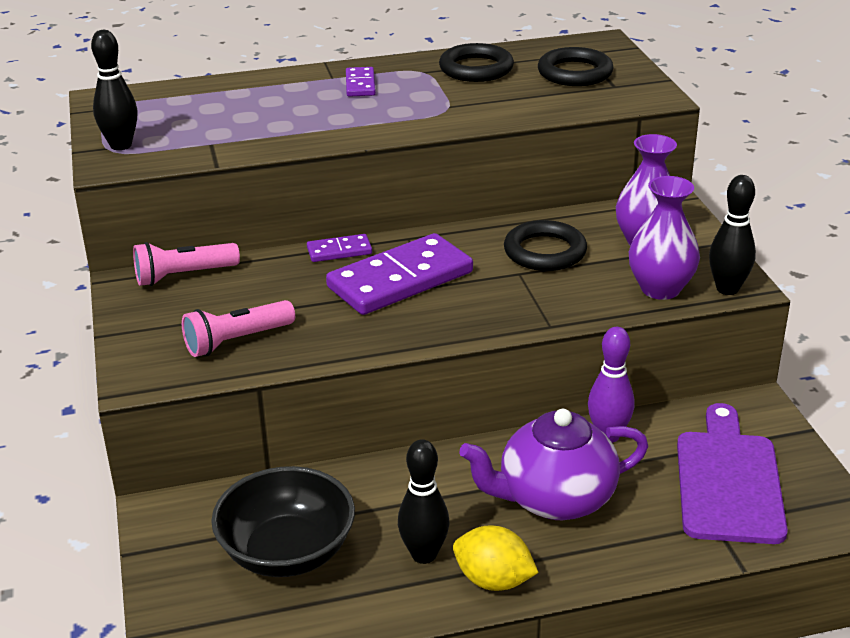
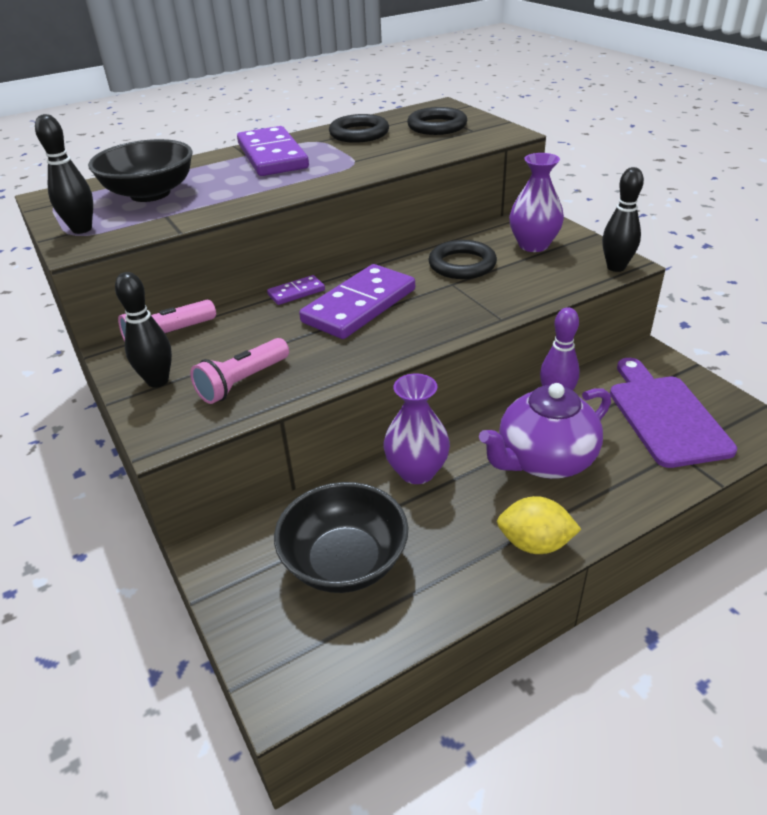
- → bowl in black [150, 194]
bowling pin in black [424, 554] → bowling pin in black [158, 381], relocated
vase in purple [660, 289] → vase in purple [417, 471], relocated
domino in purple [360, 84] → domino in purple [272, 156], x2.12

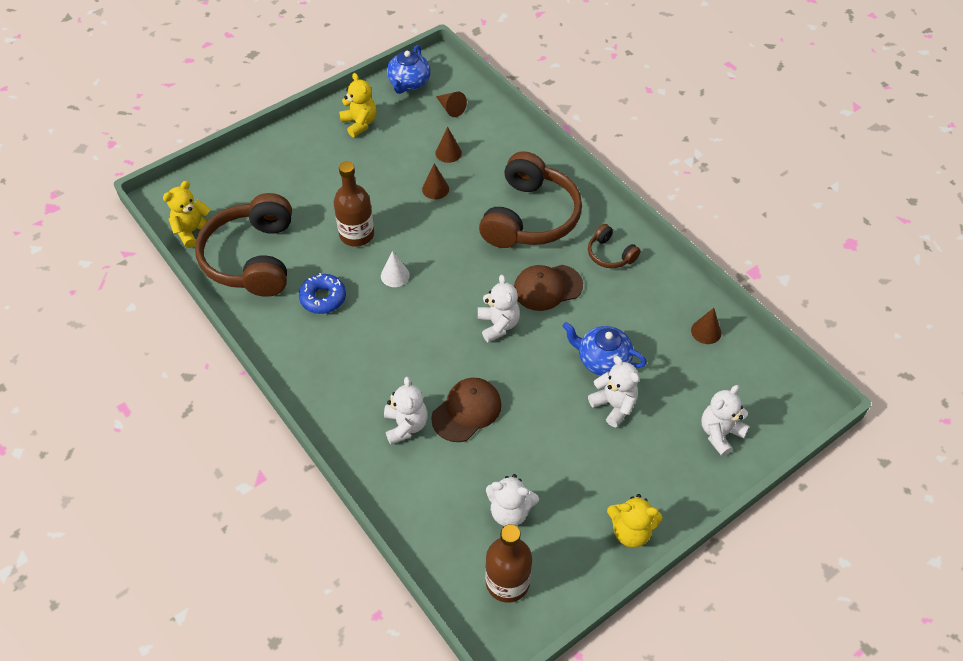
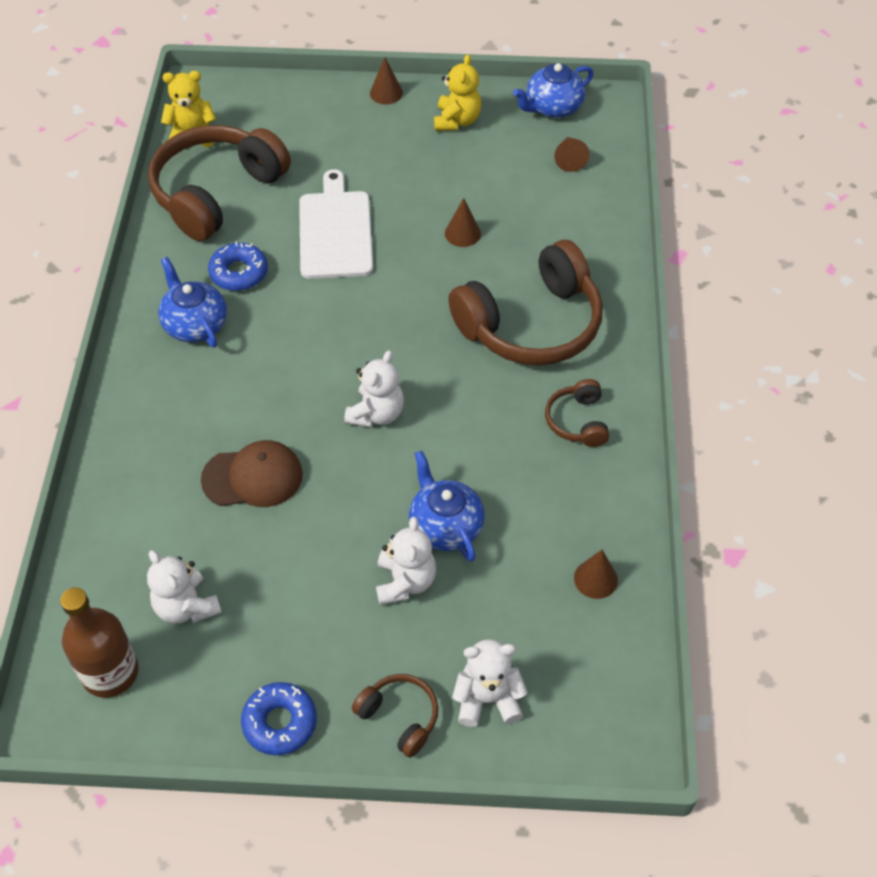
cone in white [395, 275] → -
teddy bear in white [406, 425] → -
cap in brown [547, 287] → -
- → teapot in blue [195, 324]
- → headphones in brown [399, 717]
cone in brown [448, 153] → cone in brown [386, 93], relocated
bottle in brown [357, 234] → cutting board in white [335, 231]
teddy bear in yellow [631, 531] → donut in blue [280, 722]

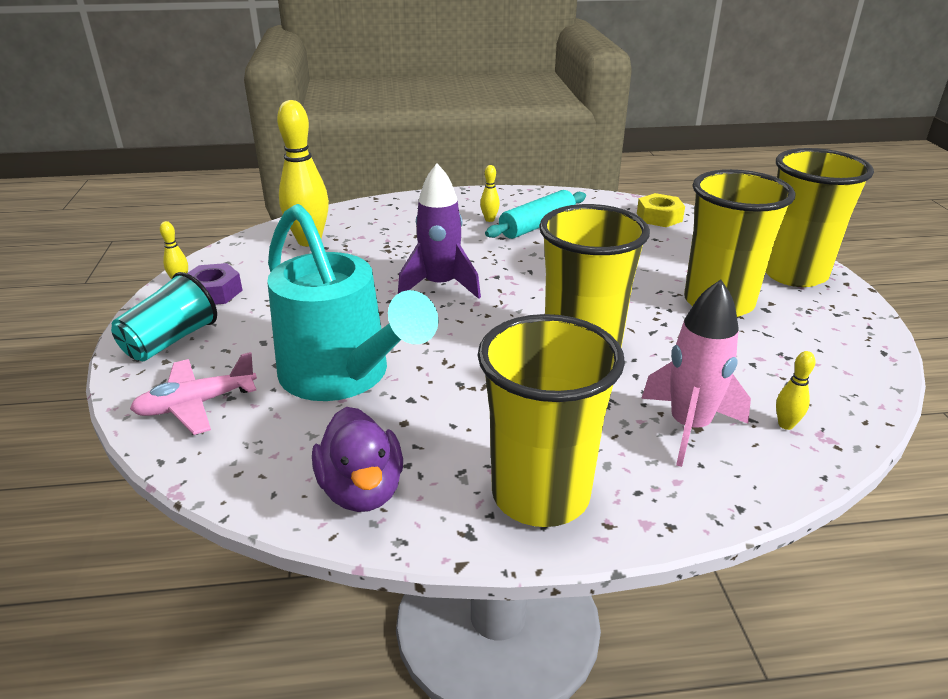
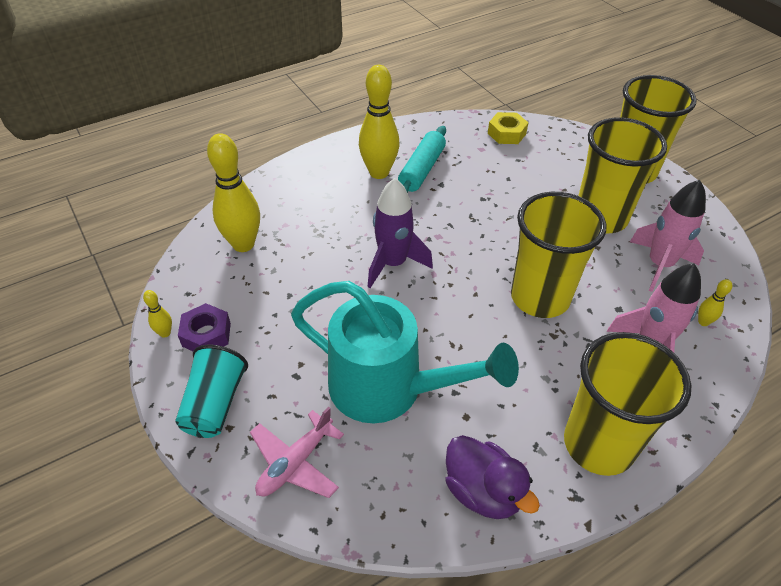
- → rocket in pink [659, 265]
bowling pin in yellow [489, 219] → bowling pin in yellow [379, 172], x2.32

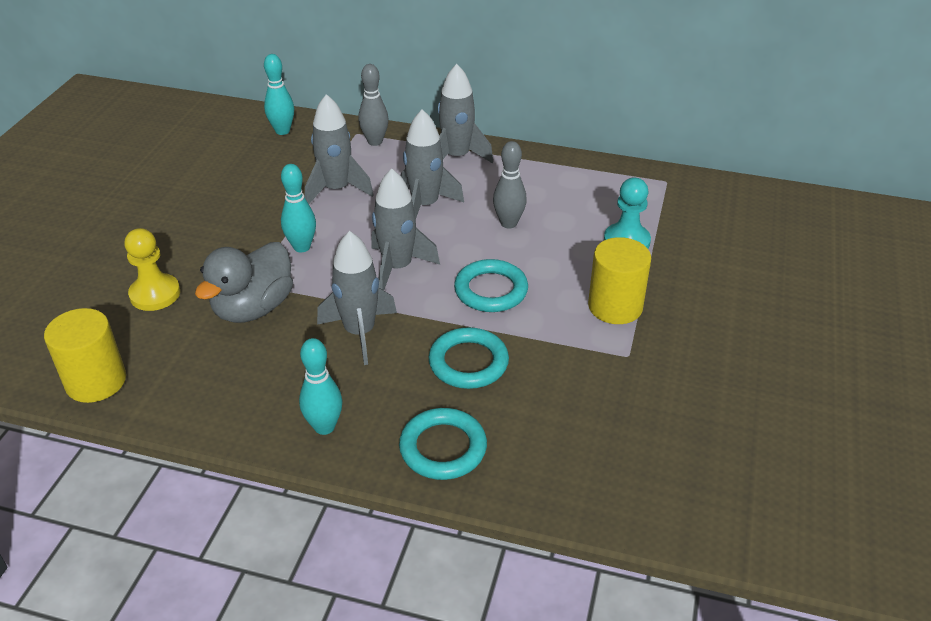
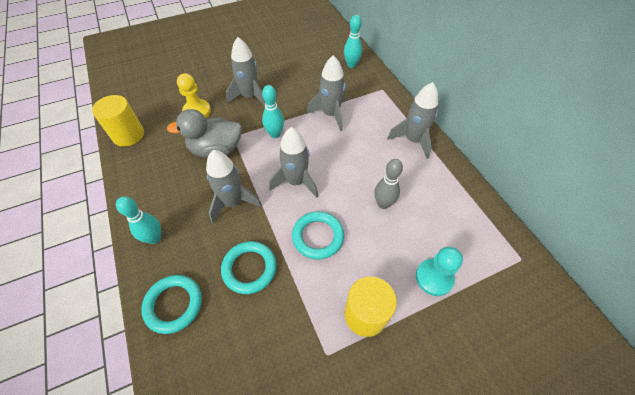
bowling pin in grey [375, 141] → -
rocket in grey [425, 205] → rocket in grey [250, 97], relocated

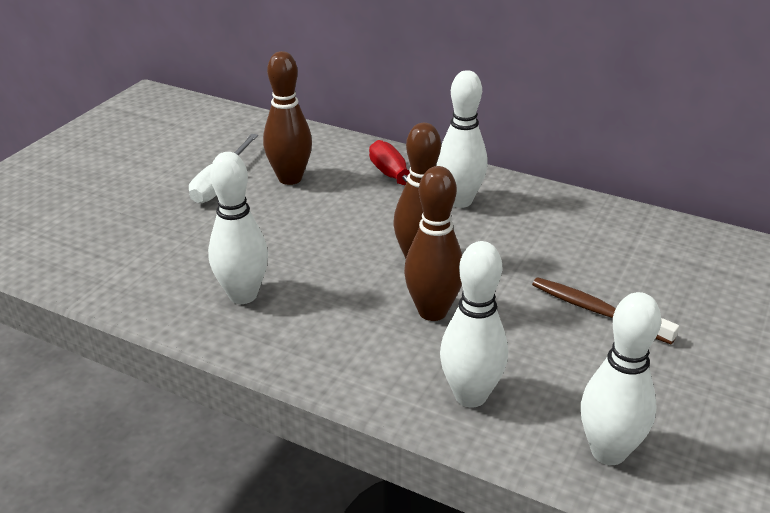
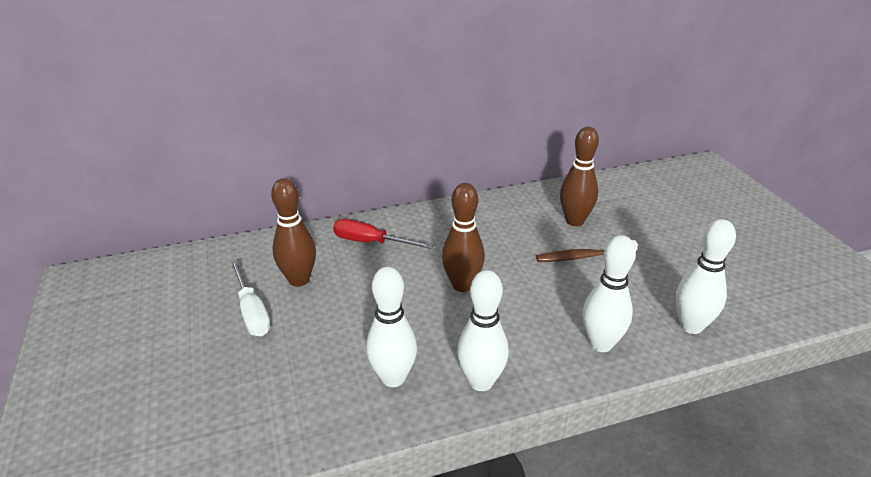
bowling pin in brown [432, 311] → bowling pin in brown [574, 221], relocated
bowling pin in white [460, 201] → bowling pin in white [481, 382], relocated

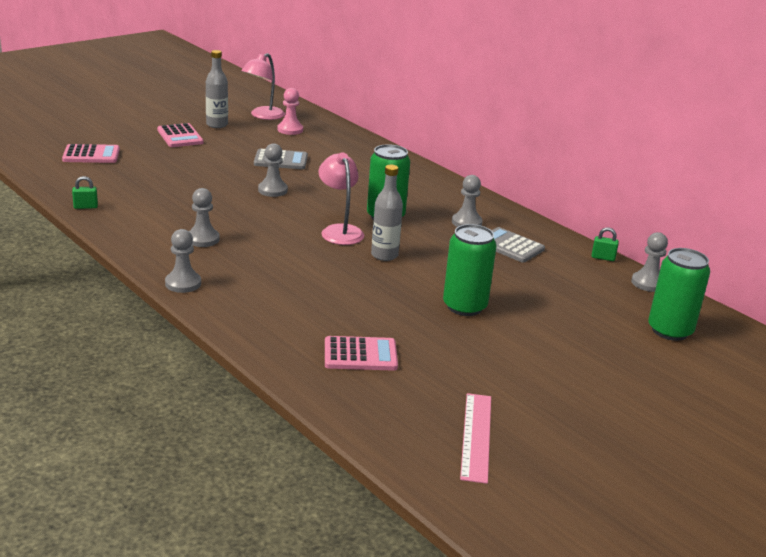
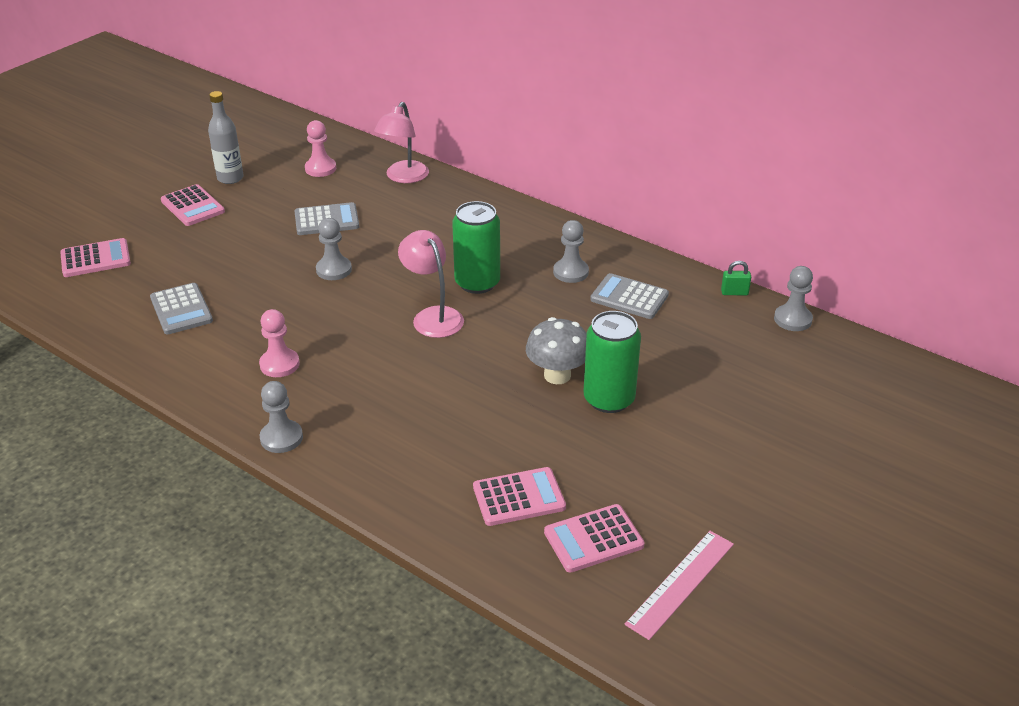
padlock in green [85, 207] → -
bottle in grey [384, 255] → -
can in green [670, 330] → -
- → calculator in grey [181, 309]
- → mushroom in grey [557, 375]
- → calculator in pink [593, 539]
lamp in pink [263, 116] → lamp in pink [403, 177], relocated
pawn in grey [203, 239] → pawn in pink [279, 364]
ruler in pink [476, 436] → ruler in pink [680, 583], 45 degrees clockwise

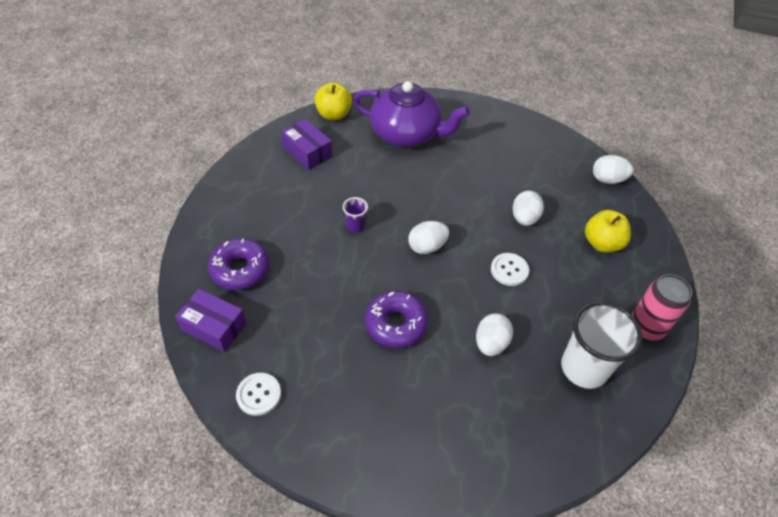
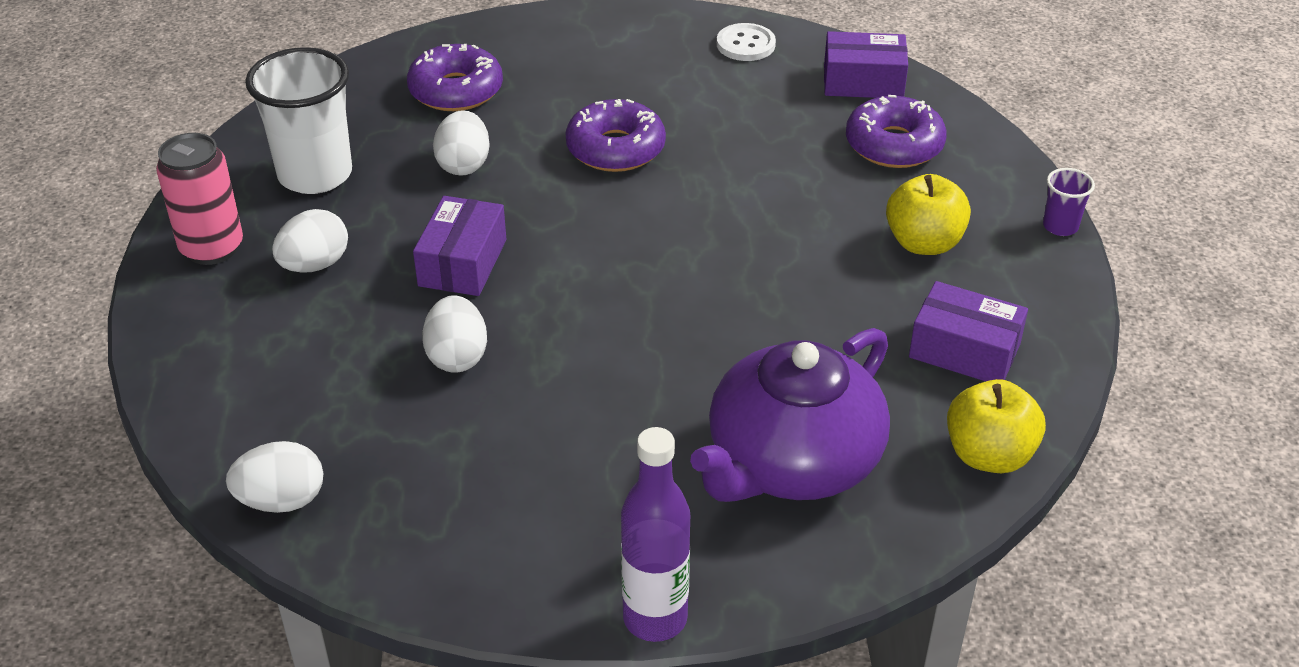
- → donut in purple [456, 90]
- → bottle in purple [655, 618]
cup in purple [355, 226] → cup in purple [1060, 226], relocated
egg in white [427, 247] → egg in white [315, 265], relocated
apple in yellow [602, 243] → apple in yellow [923, 243], relocated
button in white [509, 270] → box in purple [462, 263]
teapot in purple [406, 134] → teapot in purple [791, 462], 45 degrees counterclockwise

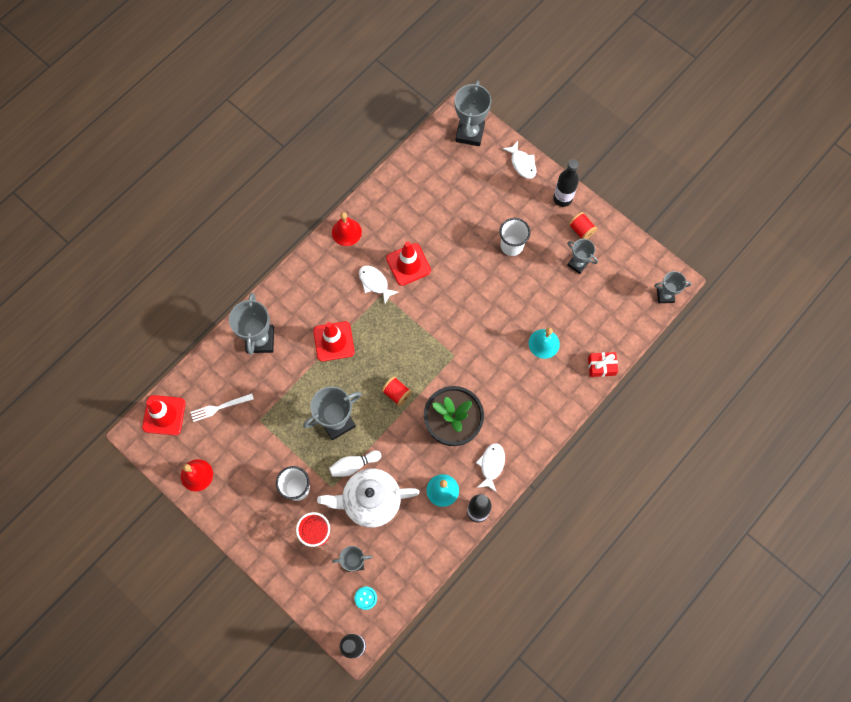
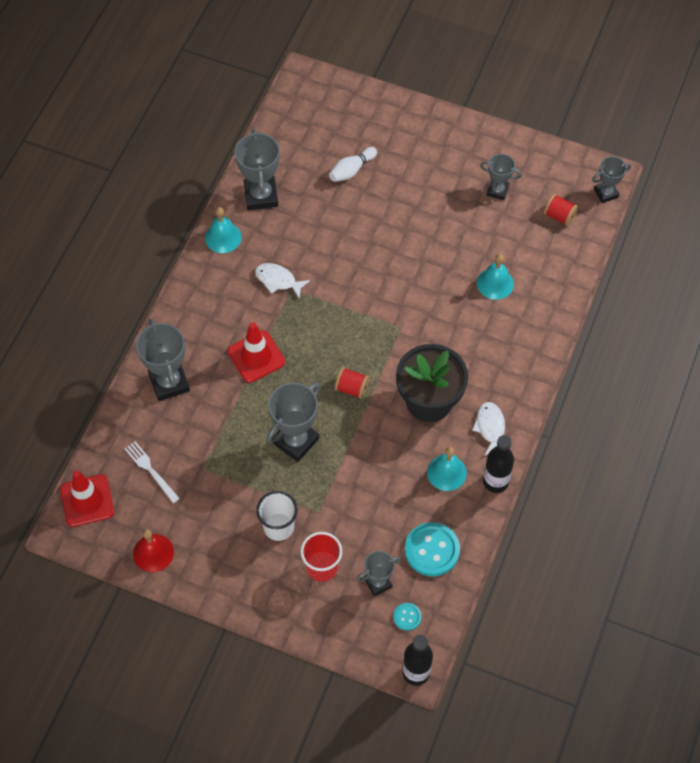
teapot in white [370, 501] → -
traffic cone in red [408, 264] → -
cup in white [511, 246] → -
fish in white [522, 163] → -
bottle in black [562, 198] → -
gift in red [601, 366] → -
- → button in turquoise [432, 550]
bowling pin in white [354, 465] → bowling pin in white [351, 170], relocated
trophy in grey [470, 133] → trophy in grey [261, 196], relocated
spool in red [581, 230] → spool in red [559, 216], relocated
bell in red [346, 232] → bell in turquoise [223, 237]
fork in white [219, 407] → fork in white [151, 470], 90 degrees clockwise

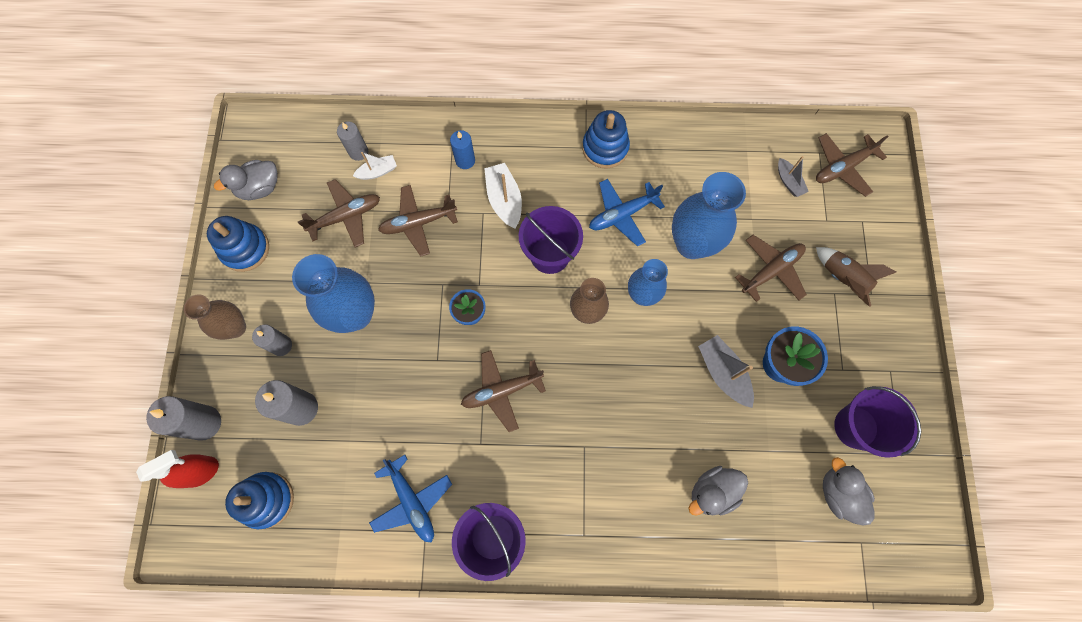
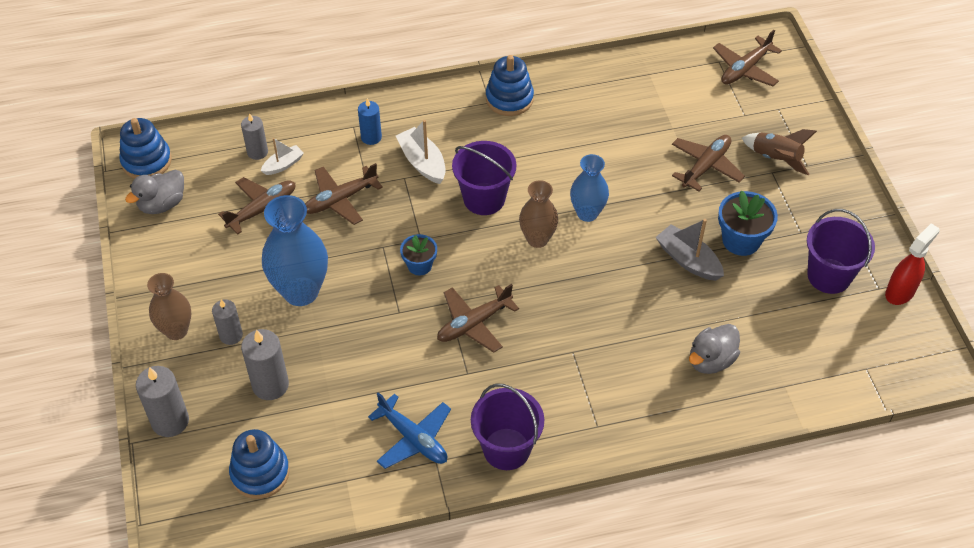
plane in blue [622, 214] → -
vase in blue [691, 244] → -
boat in grey [788, 181] → -
duck in grey [838, 493] → -
spray bottle in red [201, 471] → spray bottle in red [900, 292], relocated
stacking toy in blue [245, 249] → stacking toy in blue [146, 161], relocated

